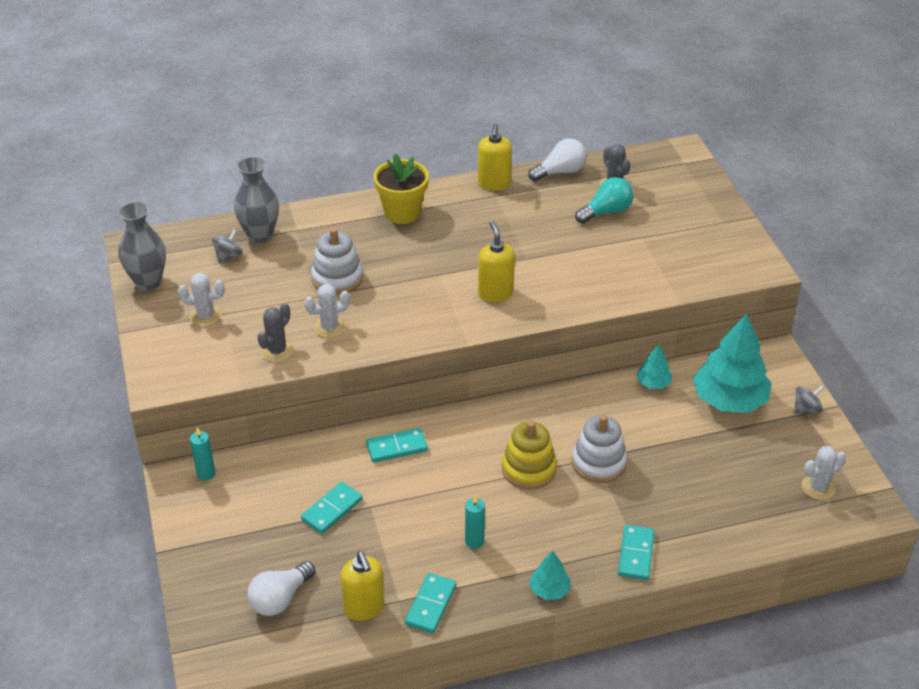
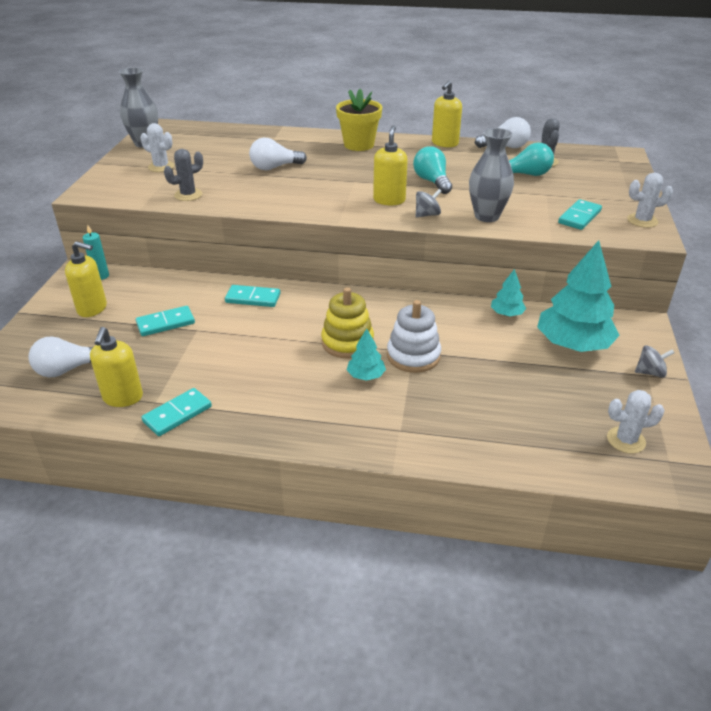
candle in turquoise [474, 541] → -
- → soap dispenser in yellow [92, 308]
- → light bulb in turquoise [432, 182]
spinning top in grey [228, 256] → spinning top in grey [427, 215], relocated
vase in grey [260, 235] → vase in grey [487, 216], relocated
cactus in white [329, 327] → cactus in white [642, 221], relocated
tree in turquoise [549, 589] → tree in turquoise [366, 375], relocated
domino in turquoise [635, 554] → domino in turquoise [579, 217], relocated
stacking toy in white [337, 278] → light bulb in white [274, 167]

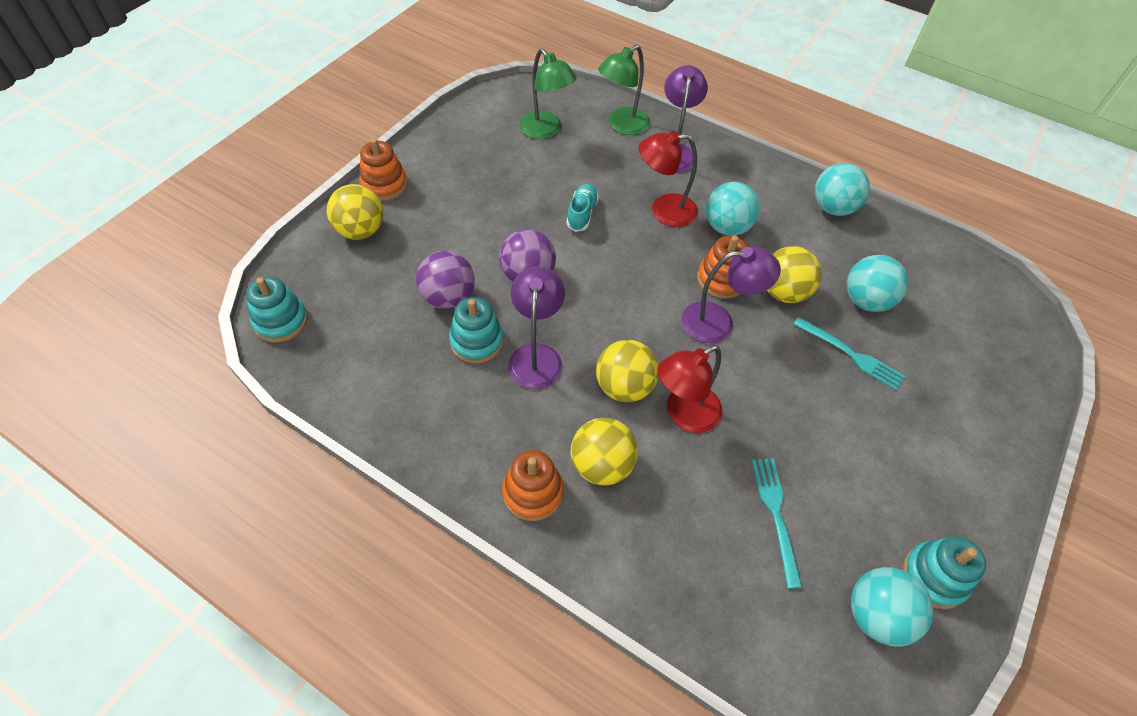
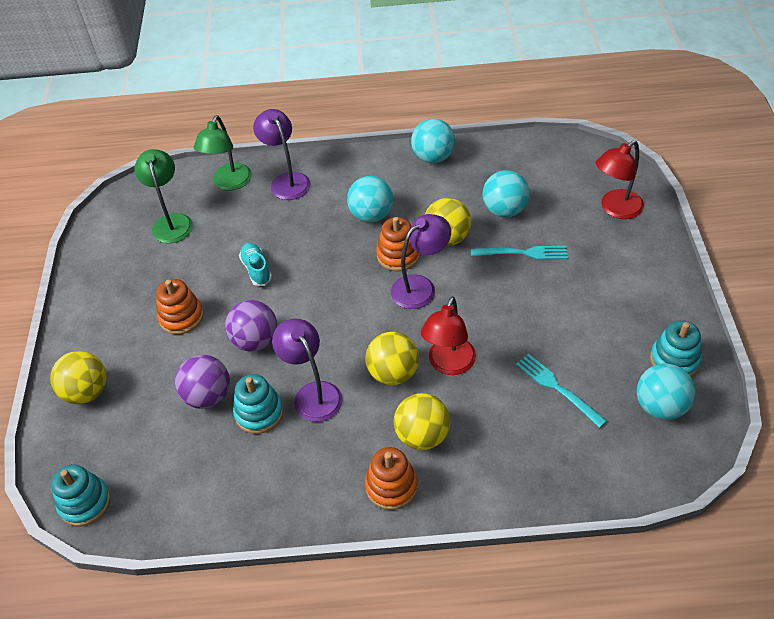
stacking toy in orange [384, 185] → stacking toy in orange [181, 317], relocated
lamp in red [664, 210] → lamp in red [615, 209], relocated
lamp in green [546, 131] → lamp in green [171, 222], 120 degrees counterclockwise

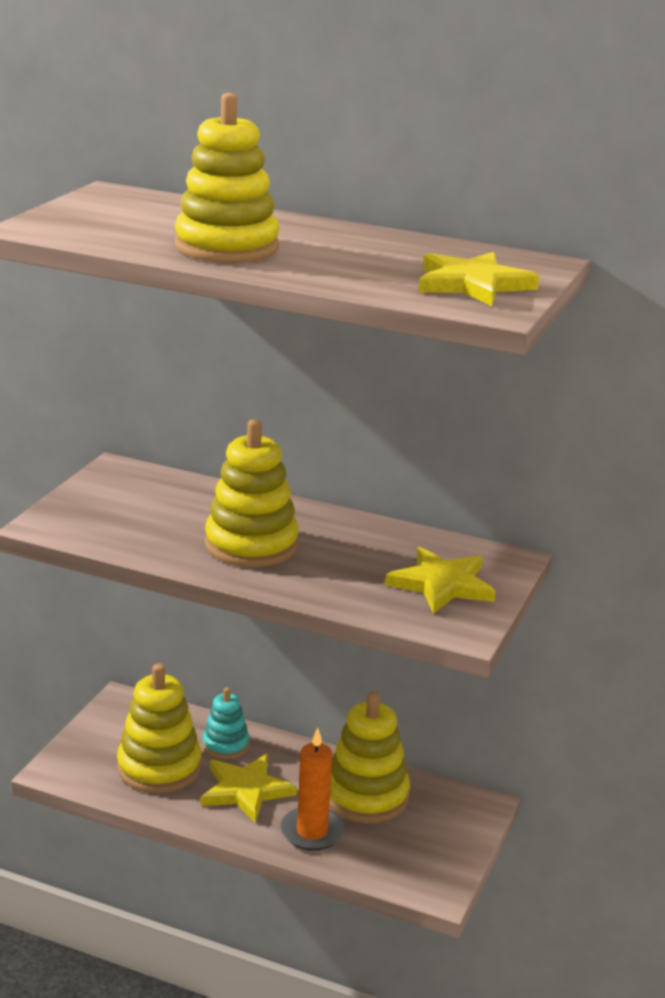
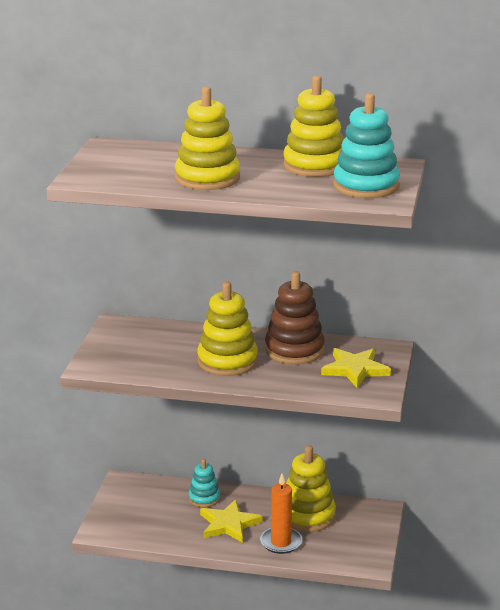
- → stacking toy in brown [294, 350]
stacking toy in yellow [159, 767] → stacking toy in yellow [314, 165], relocated
star in yellow [472, 284] → stacking toy in turquoise [366, 186]

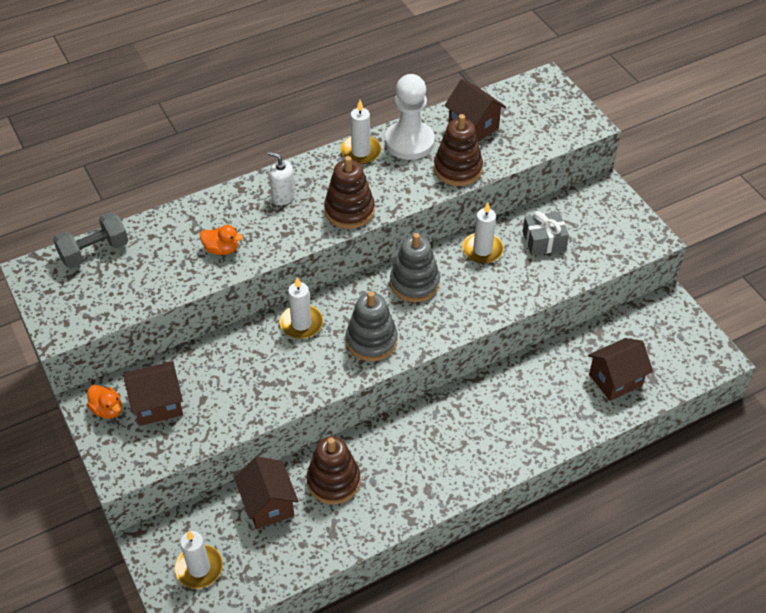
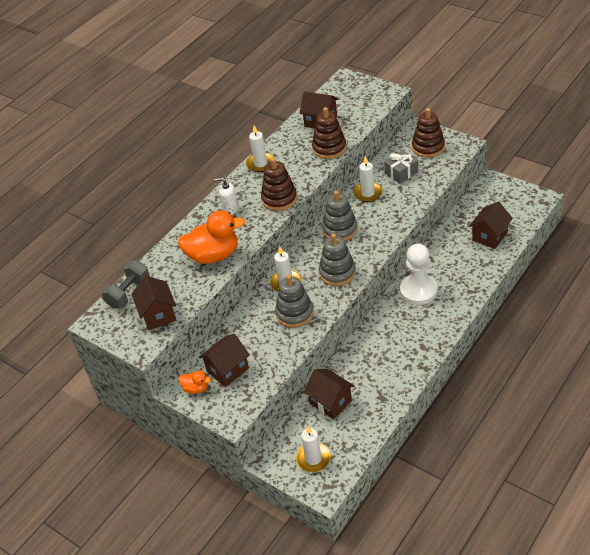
- → house in brown [158, 314]
- → stacking toy in grey [294, 313]
stacking toy in brown [333, 481] → stacking toy in brown [428, 147], relocated
pawn in white [409, 142] → pawn in white [418, 290], relocated
duck in orange [221, 249] → duck in orange [213, 255], x2.08

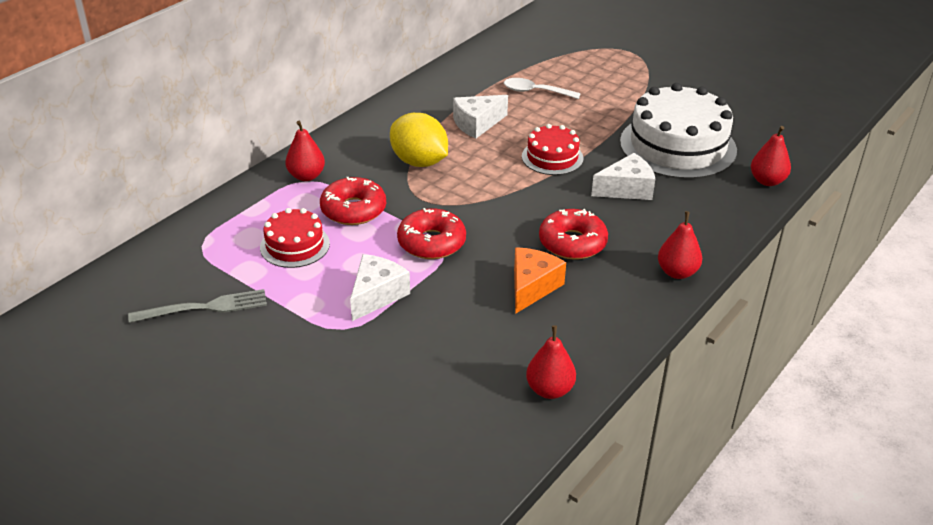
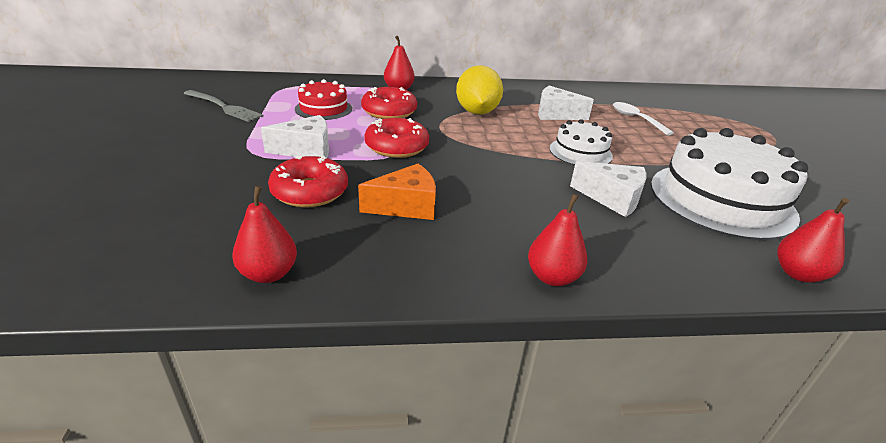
donut in red [572, 243] → donut in red [310, 192], relocated
cake in red [552, 157] → cake in white [580, 152]

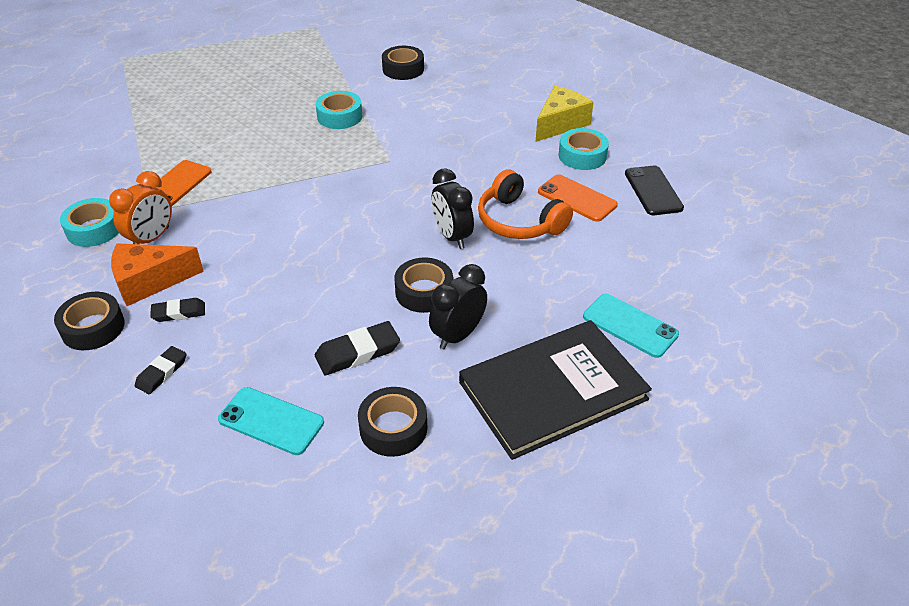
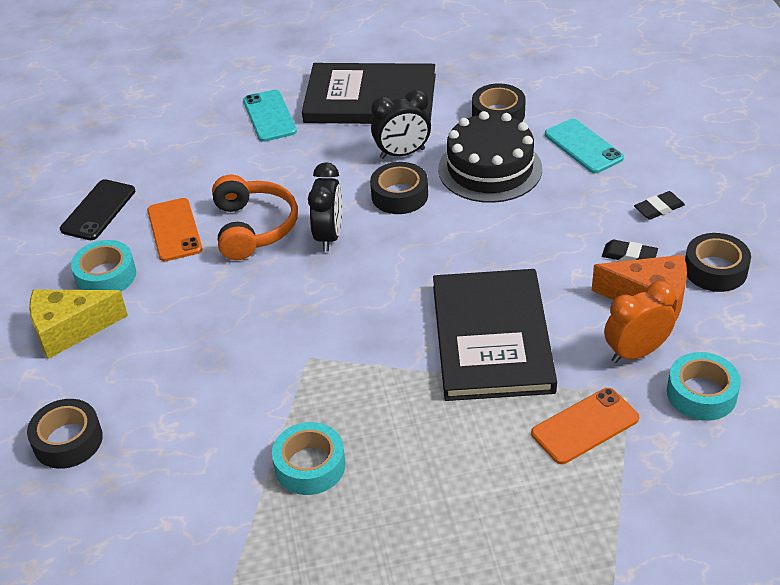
- → book in black [491, 338]
tape in black [403, 69] → tape in black [68, 441], relocated
eraser in black [357, 352] → cake in black [490, 169]

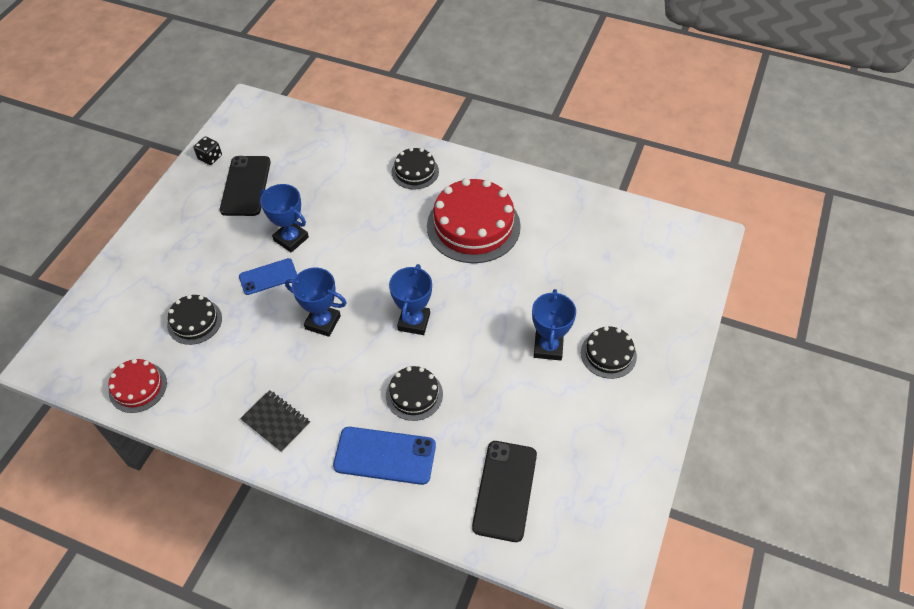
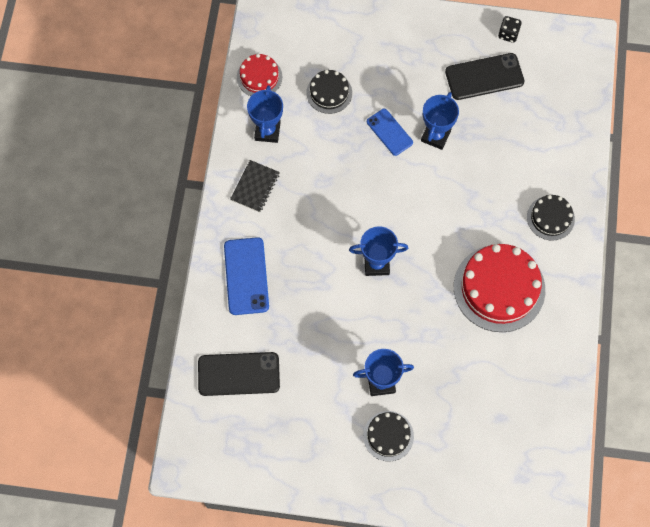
cake in black [414, 394] → -
trophy in blue [322, 322] → trophy in blue [267, 131], relocated

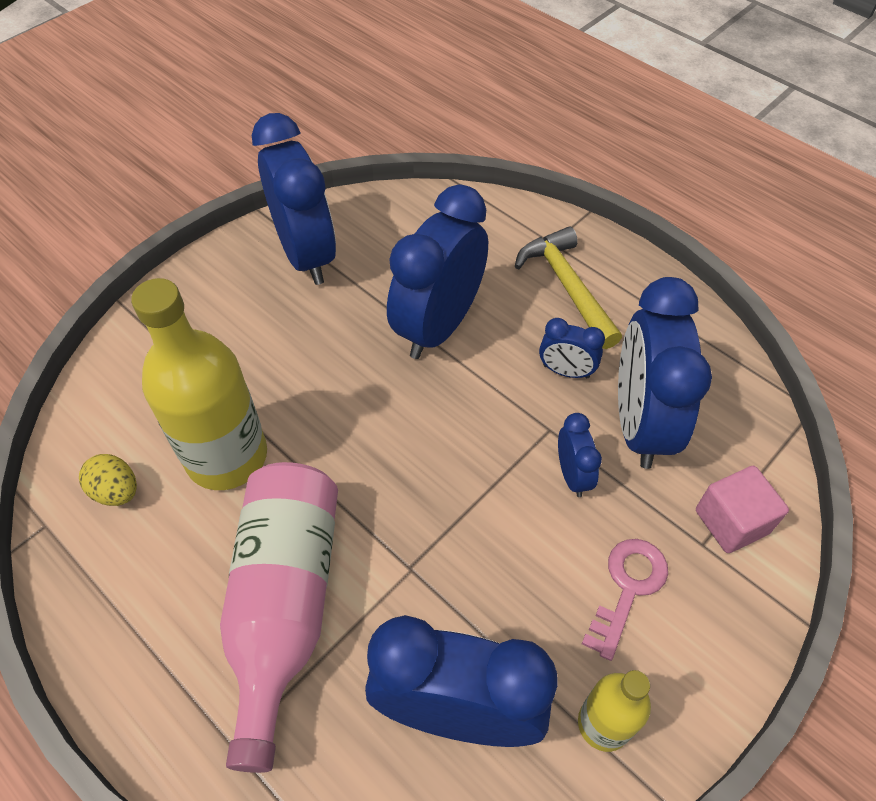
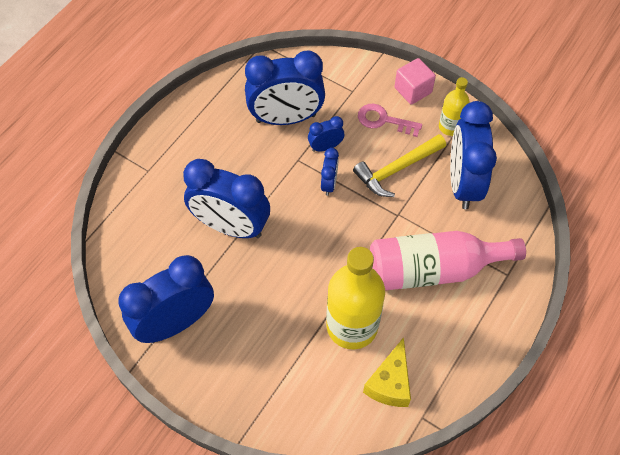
hammer in yellow [567, 286] → hammer in yellow [396, 170], relocated
clock in blue [566, 371] → clock in blue [329, 184], relocated
cube in pink [731, 521] → cube in pink [413, 90], relocated
egg in yellow [116, 491] → cheese in yellow [390, 383]

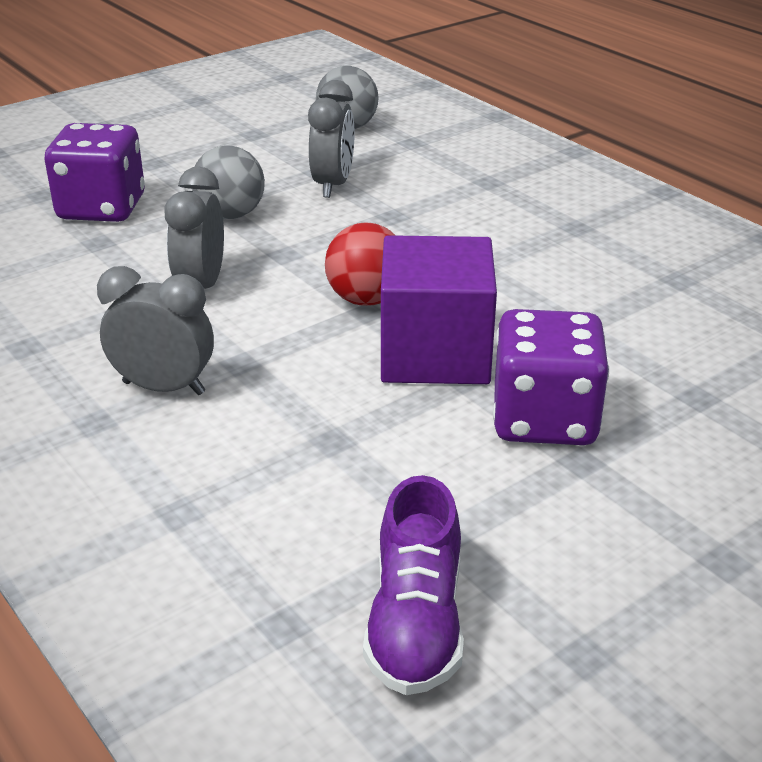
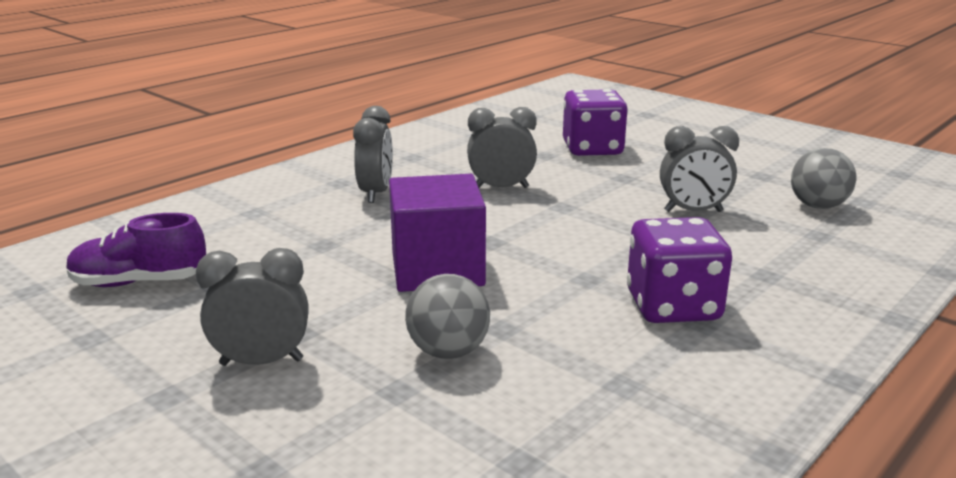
ball in red [366, 299] → -
- → clock in grey [261, 362]
ball in grey [230, 215] → ball in grey [448, 352], relocated
dice in purple [544, 419] → dice in purple [673, 306], relocated

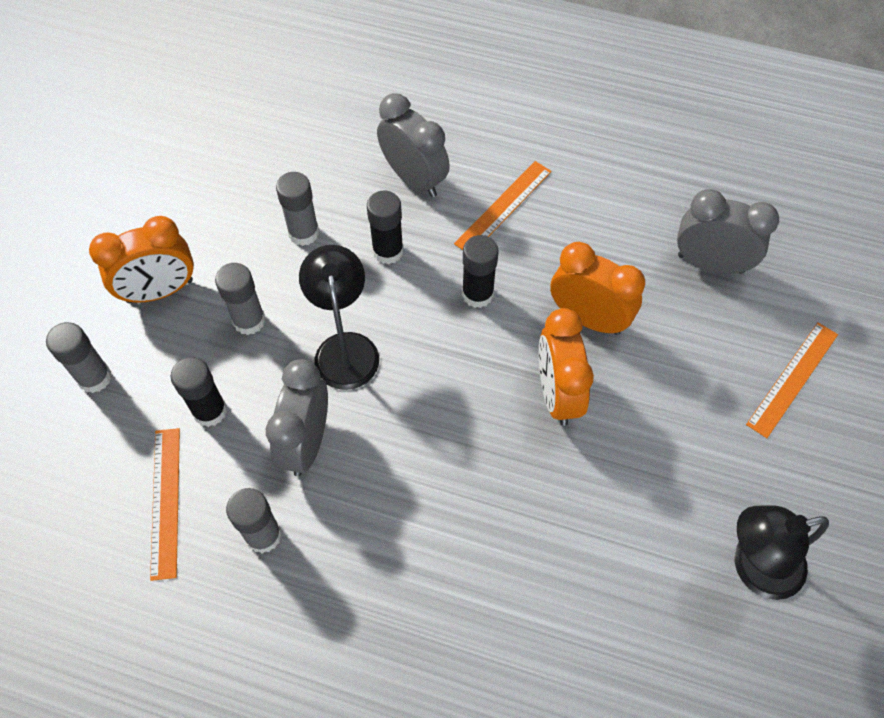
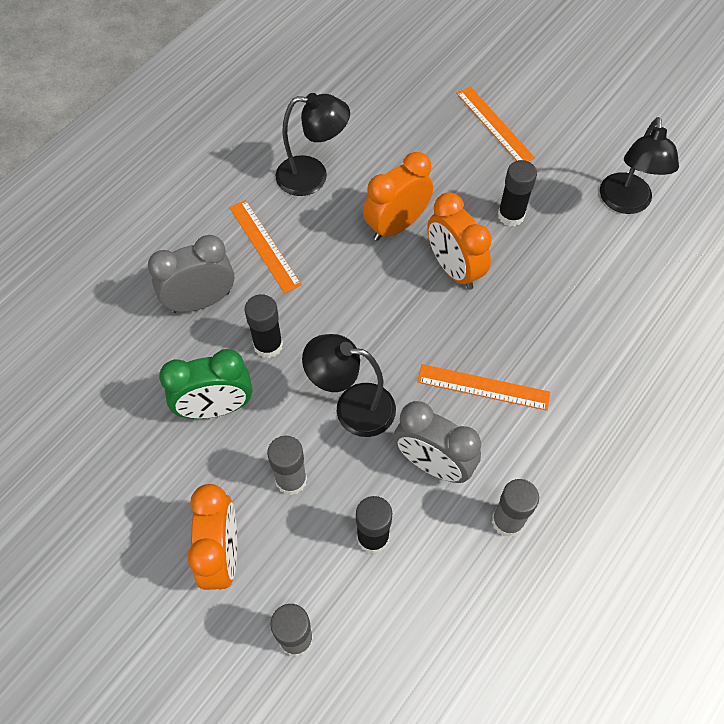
clock in grey [710, 263] → -
- → lamp in black [313, 176]
ruler in orange [166, 501] → ruler in orange [483, 387], relocated
glue stick in black [477, 294] → glue stick in black [511, 215], relocated
glue stick in grey [303, 233] → clock in green [215, 408]
clock in orange [557, 394] → clock in orange [454, 269], 45 degrees clockwise

